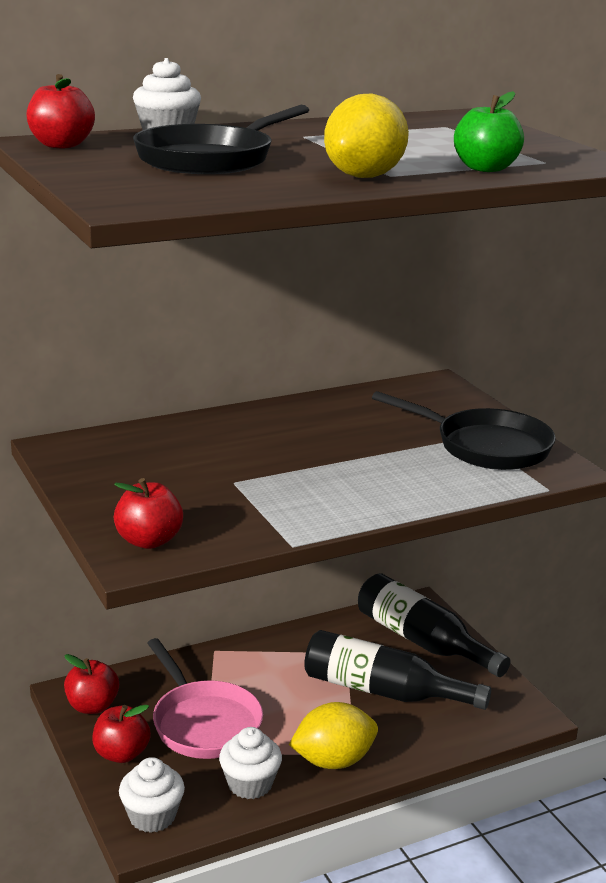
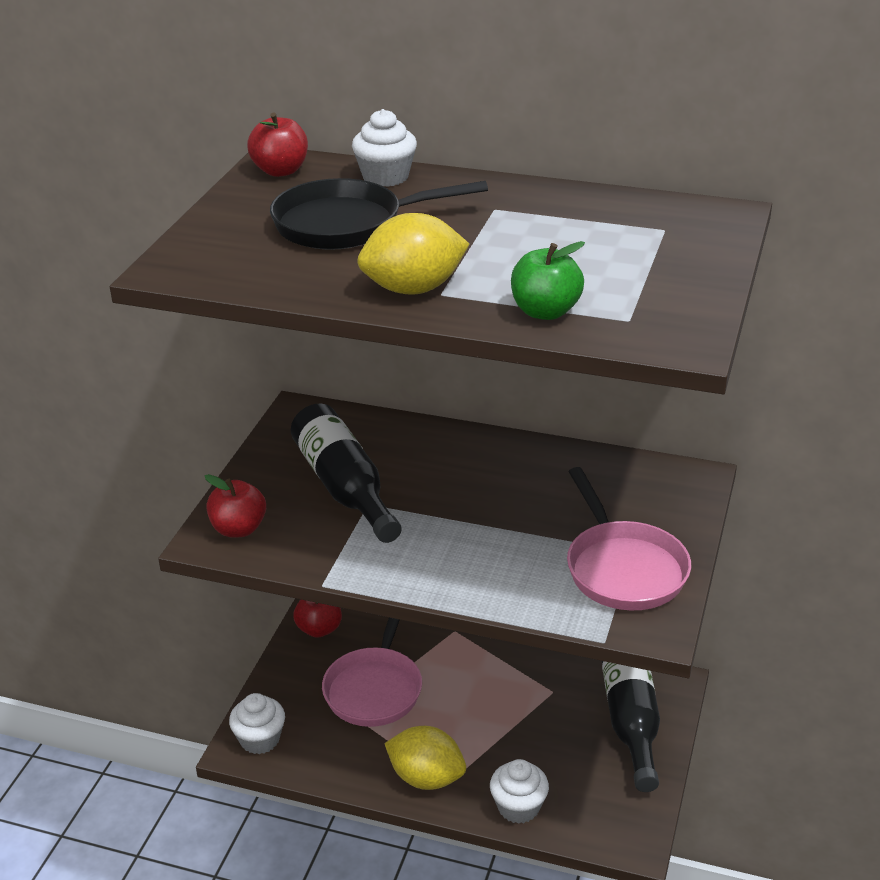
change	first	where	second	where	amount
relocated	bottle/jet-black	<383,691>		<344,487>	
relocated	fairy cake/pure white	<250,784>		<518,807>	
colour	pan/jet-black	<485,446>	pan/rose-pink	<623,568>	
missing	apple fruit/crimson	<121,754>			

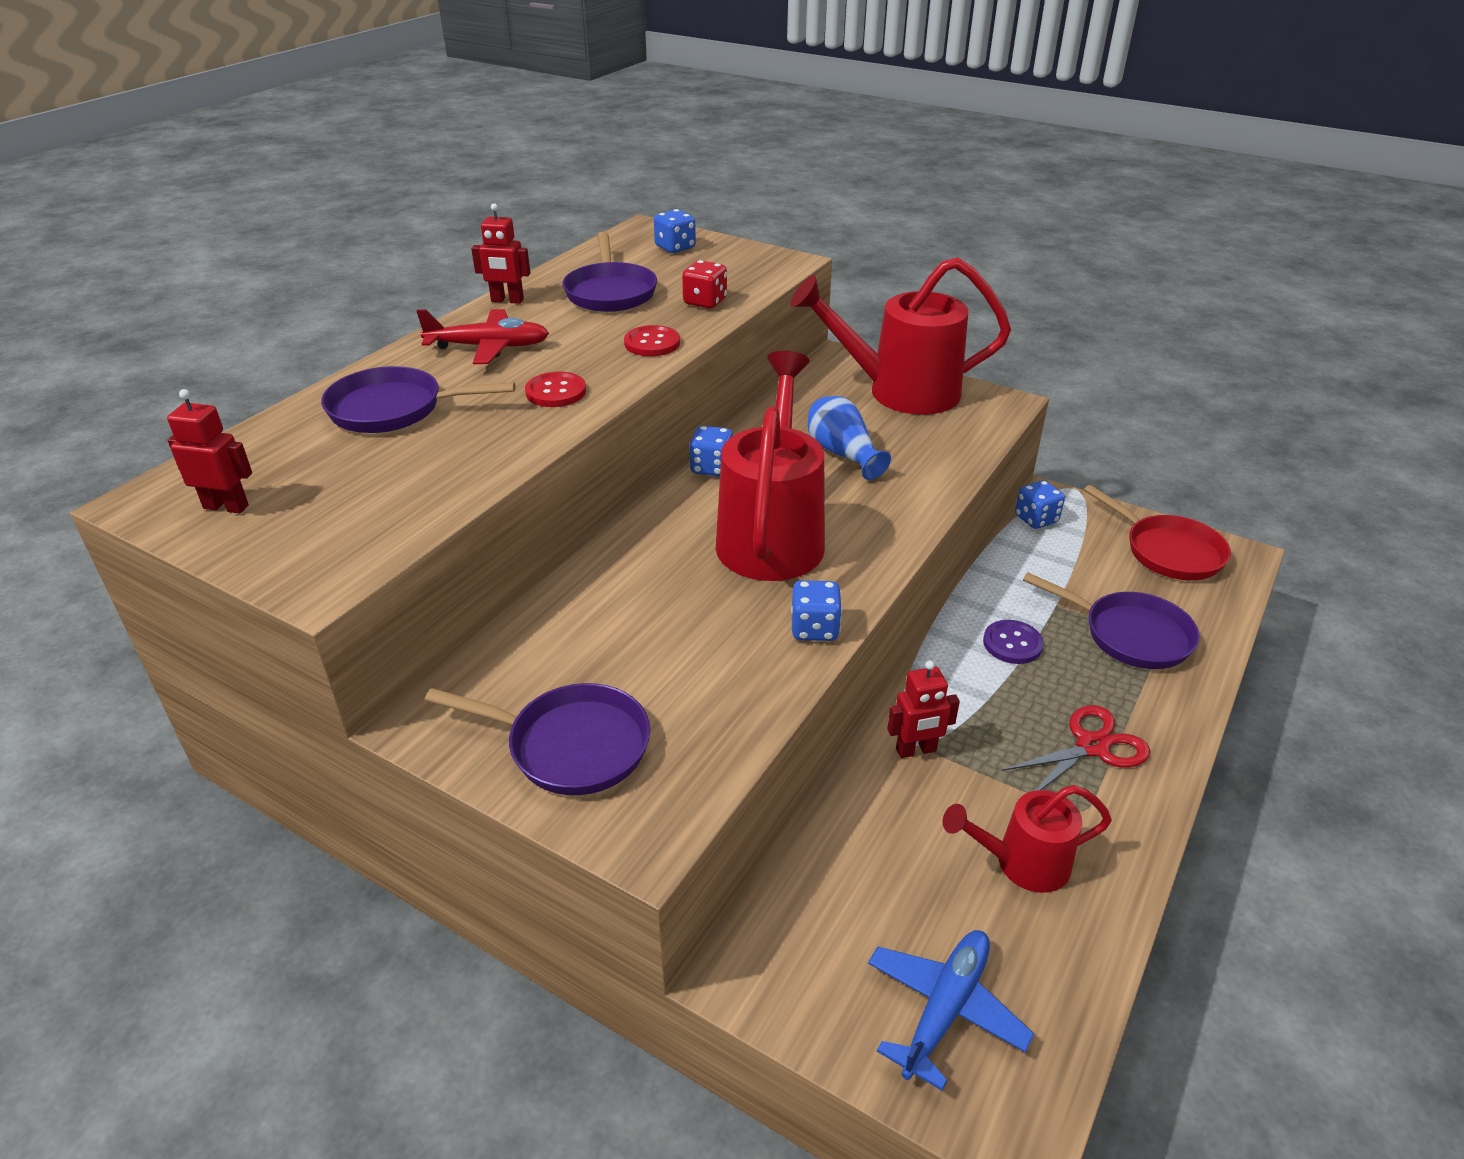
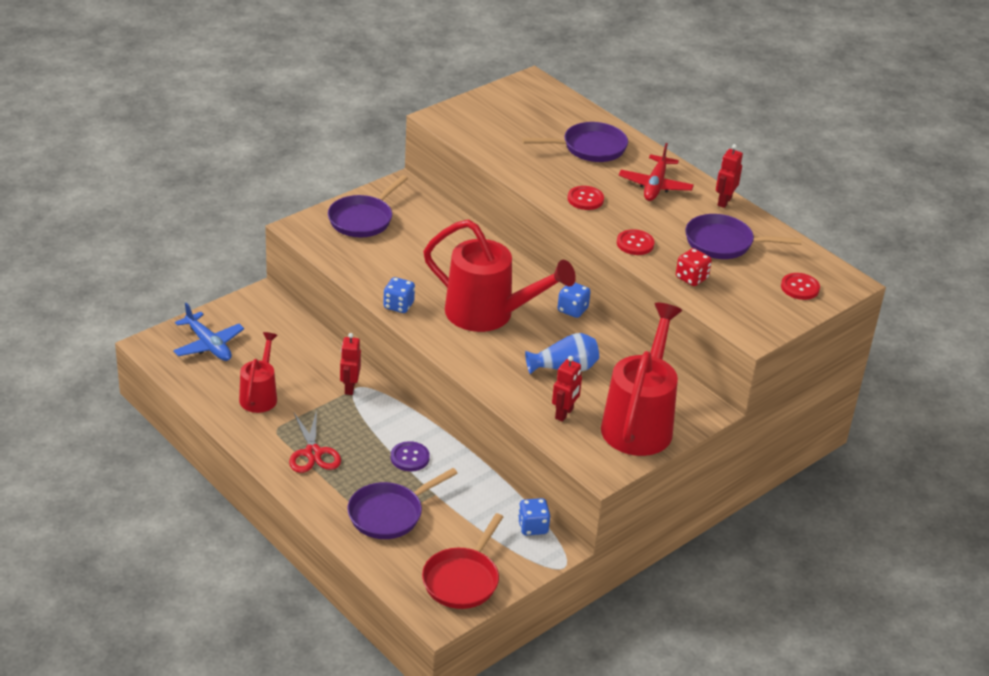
change	first	where	second	where	amount
spun	pan/crimson	<1168,551>		<462,579>	45 degrees counterclockwise
spun	pan/royal purple	<394,409>		<590,148>	60 degrees clockwise
relocated	toy robot/crimson	<226,507>		<564,414>	
exchanged	die/royal blue	<675,248>	shirt button/crimson	<800,287>	

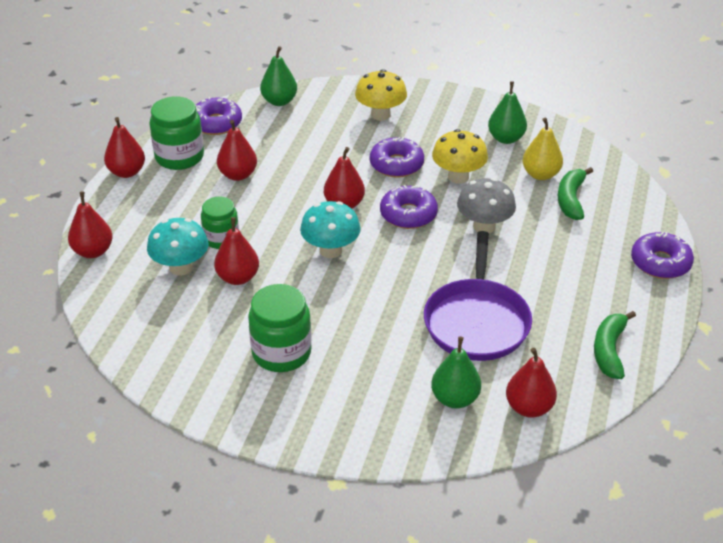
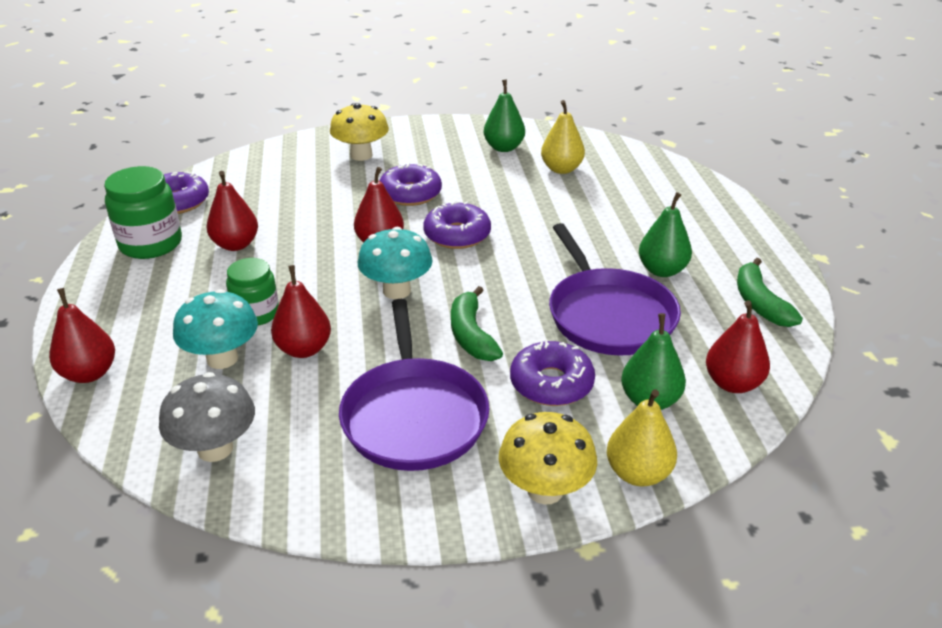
change	first	where	second	where	amount
relocated	fungus/ash-grey	<484,226>		<215,449>	
exchanged	preserve jar/emerald	<281,352>	pan/royal purple	<414,415>	
relocated	toy banana/emerald	<571,199>		<471,335>	
relocated	fungus/bright yellow	<458,177>		<545,490>	
relocated	glazed donut/royal purple	<660,263>		<551,383>	
appeared			toy pear/bright yellow	<638,473>	
relocated	toy pear/emerald	<279,101>		<662,270>	
missing	toy pear/crimson	<127,172>			

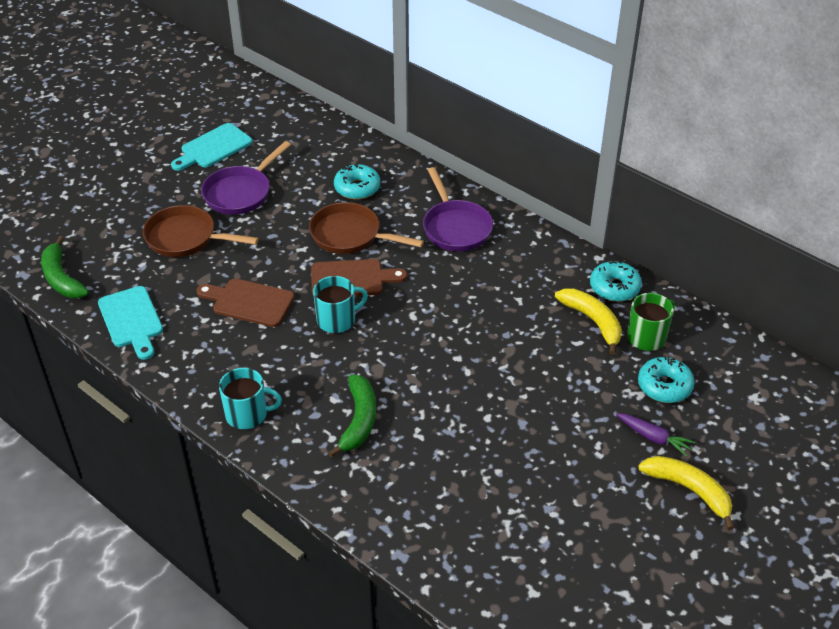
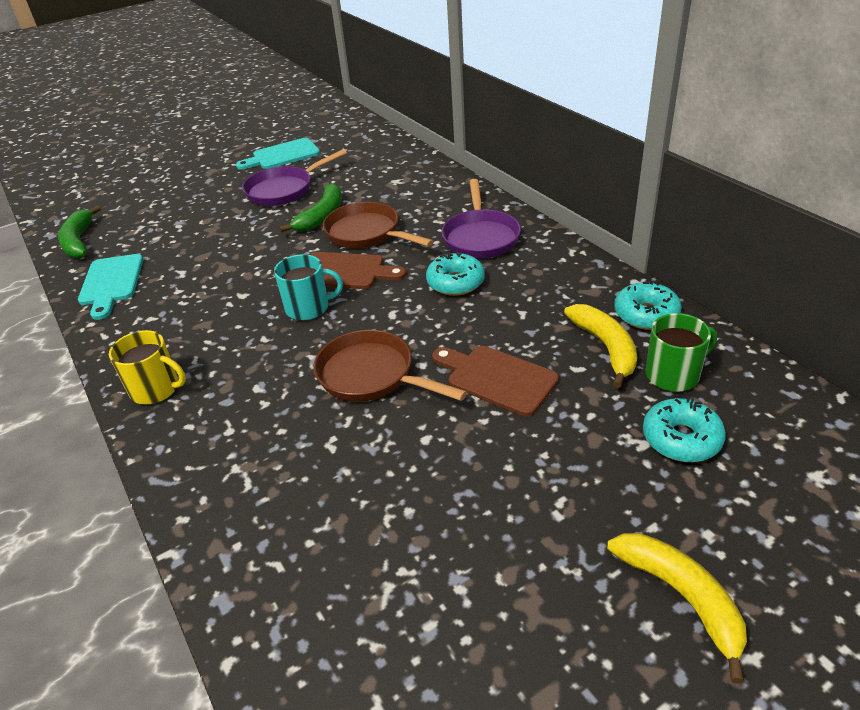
change	first	where	second	where	amount
colour	tea mug/turquoise	<247,414>	tea mug/bright yellow	<156,389>	
relocated	toy banana/emerald	<359,420>		<322,216>	
relocated	pan/russet	<185,238>		<371,375>	
relocated	glazed donut/turquoise	<357,188>		<455,282>	
relocated	bread board/russet	<249,302>		<497,378>	
missing	toy carrot/royal purple	<653,437>			

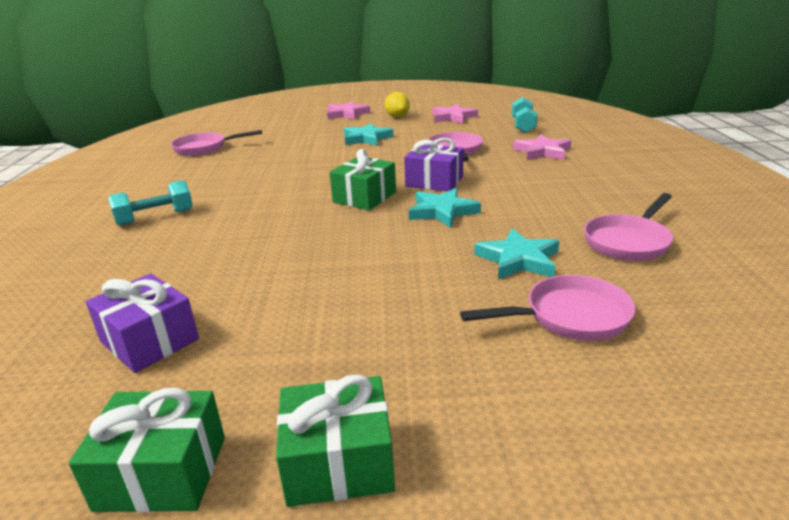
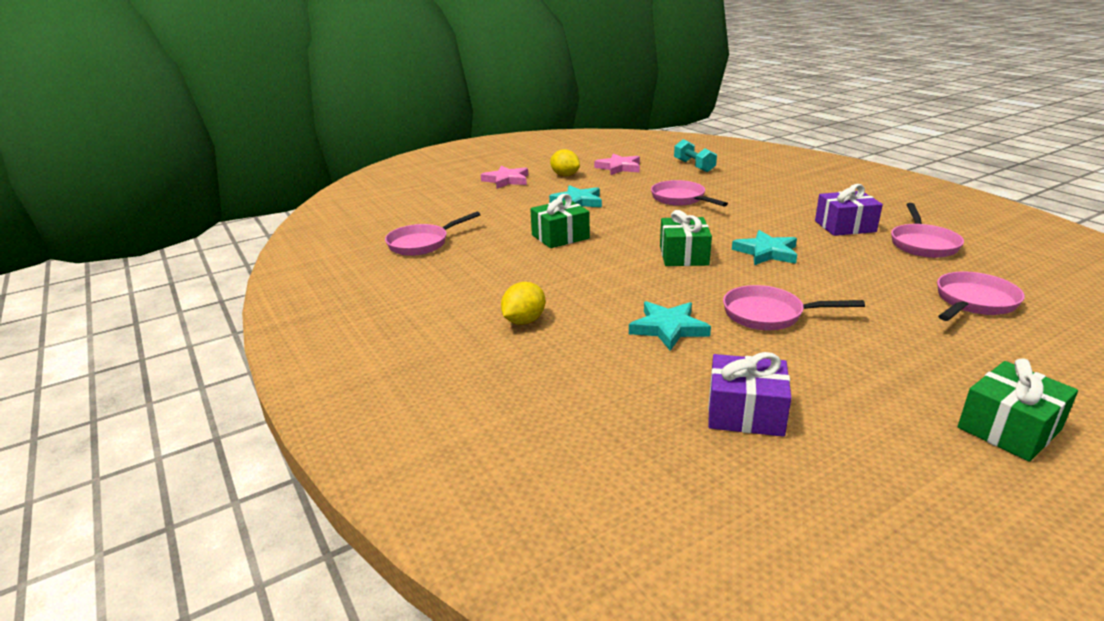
change	first	where	second	where	amount
exchanged	hand weight/turquoise	<155,217>	citrus fruit/bright yellow	<524,321>	
relocated	present/emerald	<162,472>		<560,237>	
relocated	star shape/turquoise	<518,259>		<668,328>	
appeared			pan/rose-pink	<769,315>	
relocated	present/royal purple	<434,181>		<845,226>	
missing	star shape/rose-pink	<542,152>			

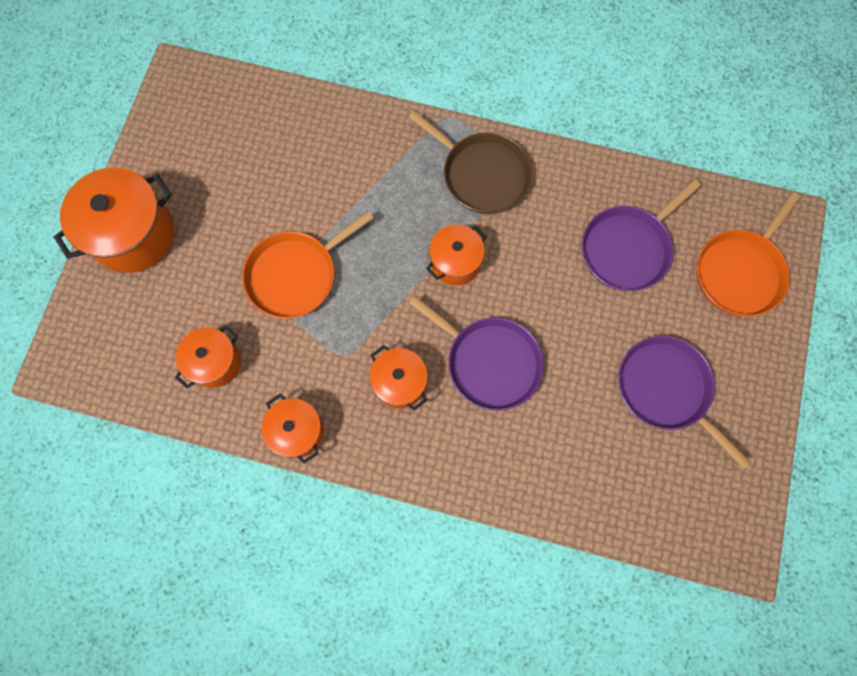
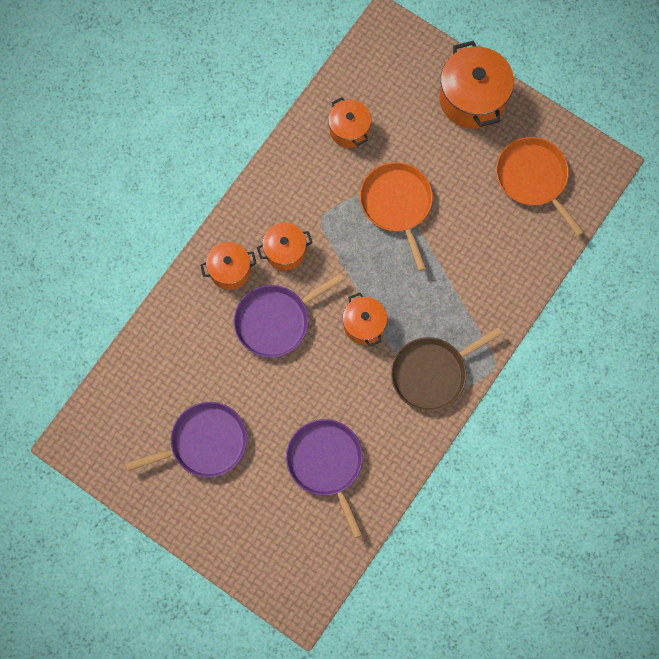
change	first	where	second	where	amount
relocated	stockpot/orange-coloured	<297,431>		<230,270>	
relocated	pan/orange-coloured	<740,272>		<533,178>	

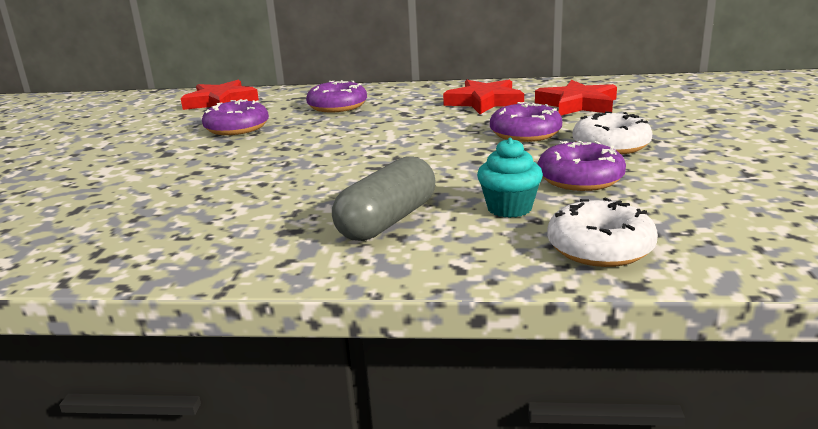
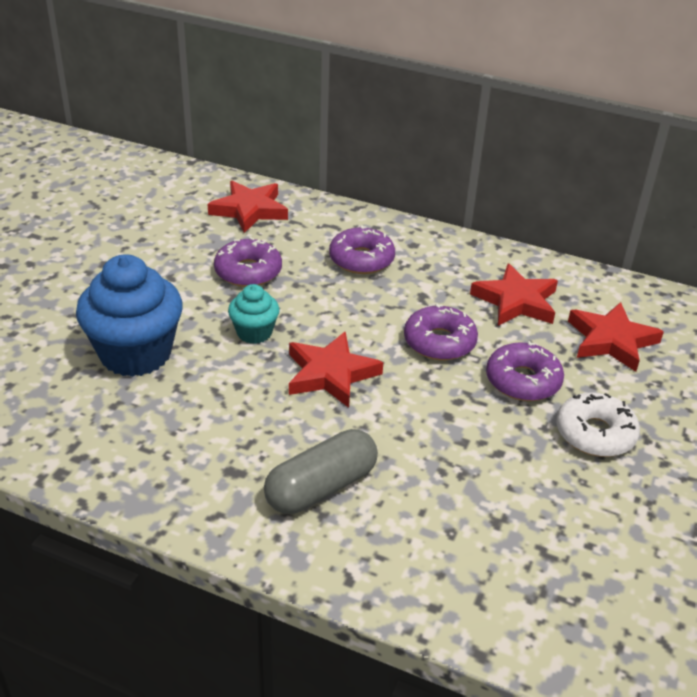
change	first	where	second	where	amount
appeared			fairy cake/royal blue	<136,354>	
relocated	fairy cake/turquoise	<509,208>		<254,332>	
appeared			star shape/crimson	<331,374>	
relocated	glazed donut/royal purple	<580,179>		<439,342>	
missing	glazed donut/pure white	<600,247>			

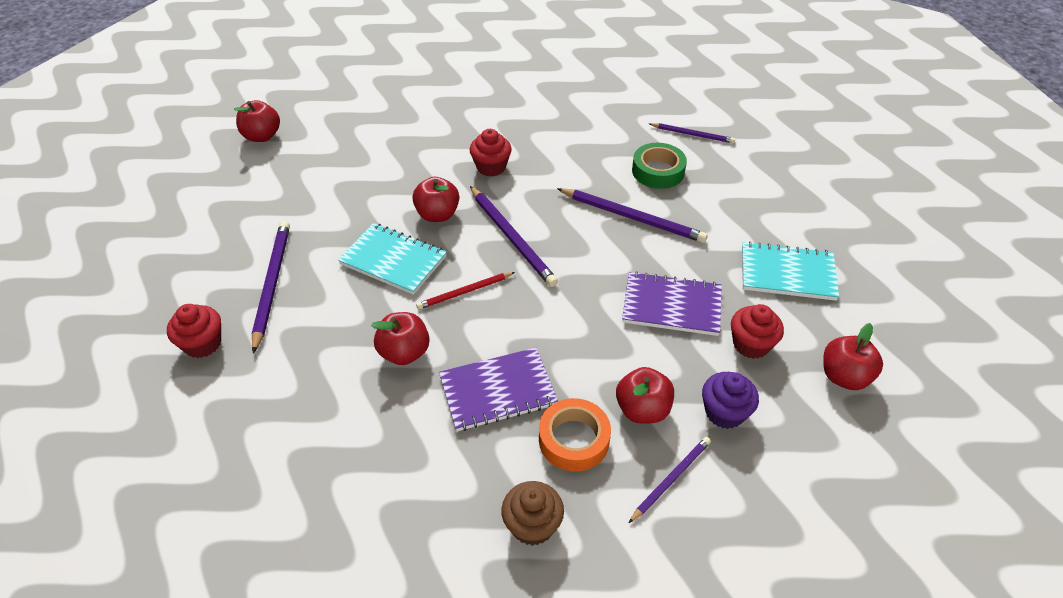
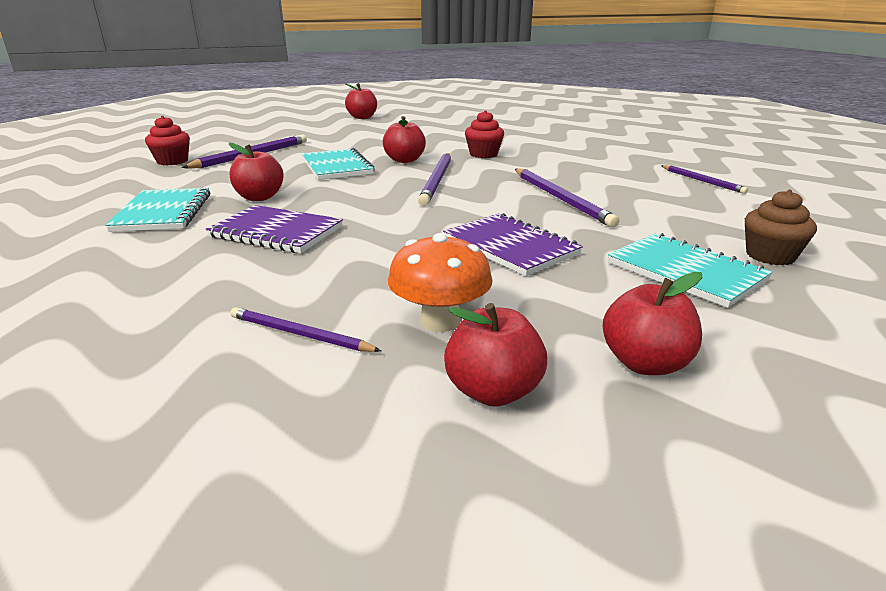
change	first	where	second	where	amount
appeared			notebook/turquoise	<163,212>	
spun	lead pencil/royal purple	<671,479>		<299,334>	150 degrees counterclockwise
exchanged	fairy cake/royal purple	<724,412>	fungus/orange-coloured	<440,321>	
relocated	apple fruit/crimson	<642,410>		<493,391>	
relocated	fairy cake/russet	<532,525>		<770,256>	
missing	lead pencil/crimson	<464,292>			
missing	roll of tape/orange-coloured	<574,440>			
missing	roll of tape/emerald	<658,171>			
missing	fairy cake/crimson	<751,344>			

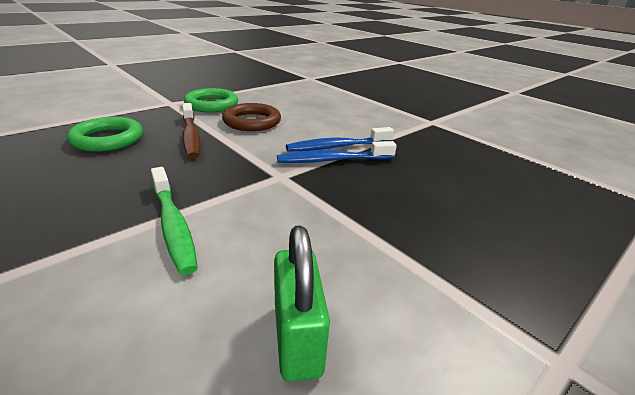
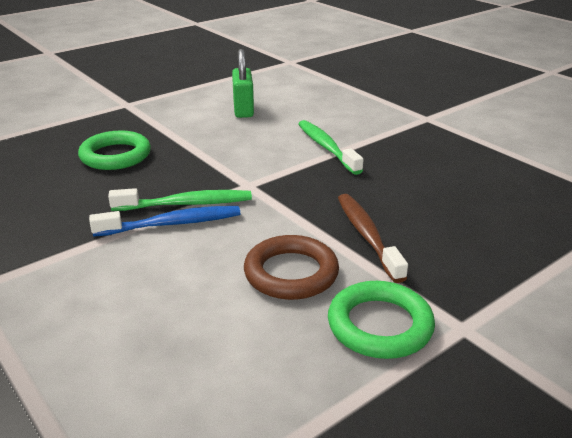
change	first	where	second	where	amount
relocated	ring/emerald	<107,139>		<115,155>	
colour	tooth brush/royal blue	<332,160>	tooth brush/emerald	<187,204>	

